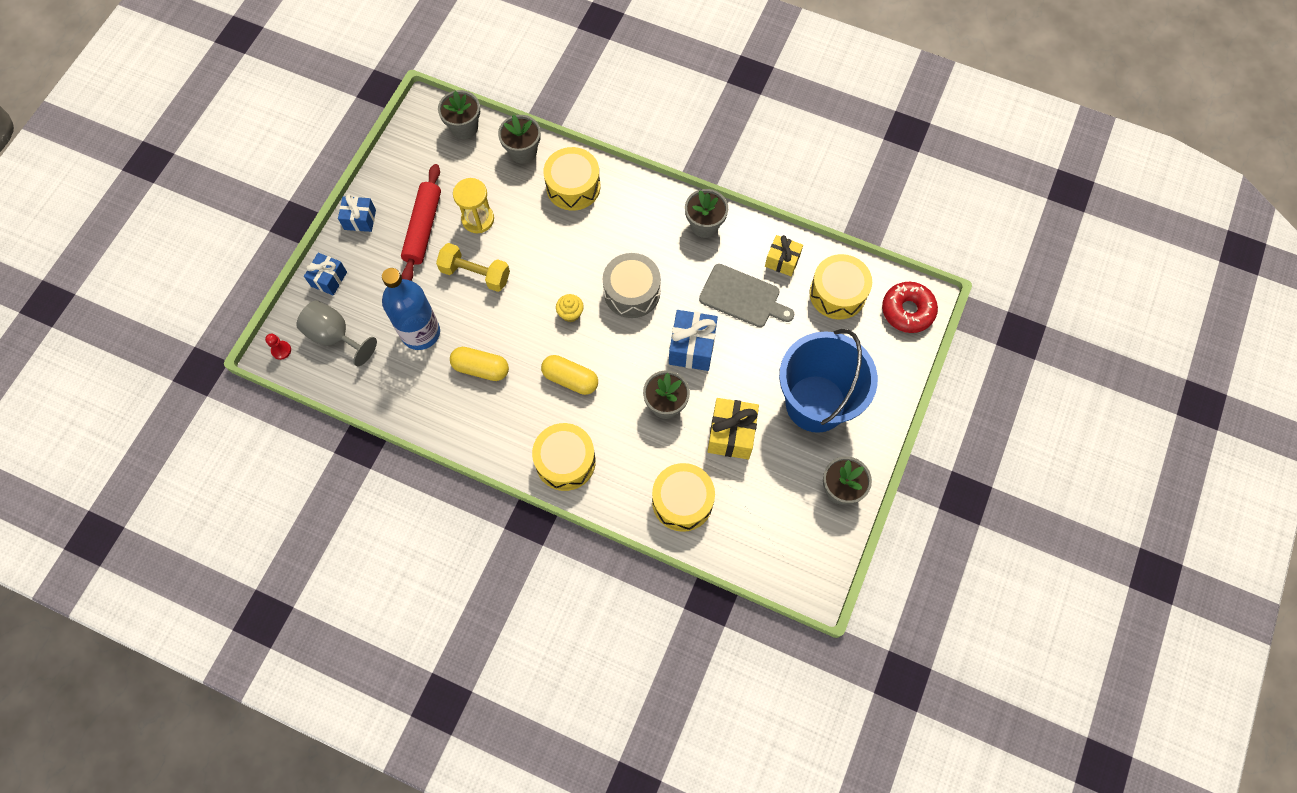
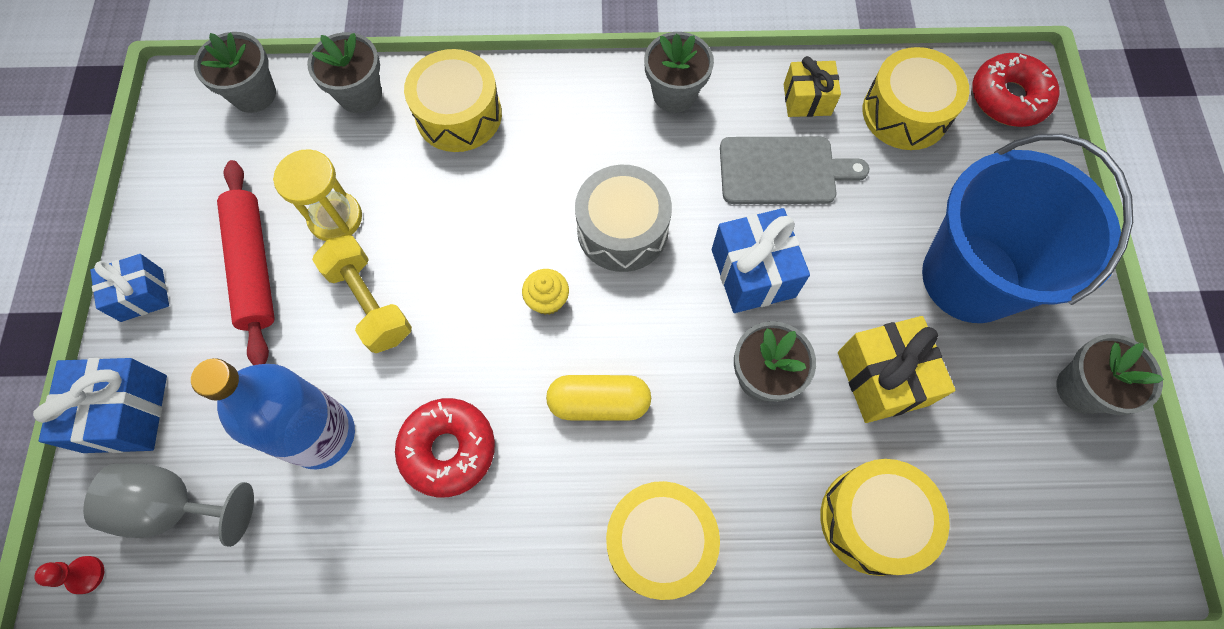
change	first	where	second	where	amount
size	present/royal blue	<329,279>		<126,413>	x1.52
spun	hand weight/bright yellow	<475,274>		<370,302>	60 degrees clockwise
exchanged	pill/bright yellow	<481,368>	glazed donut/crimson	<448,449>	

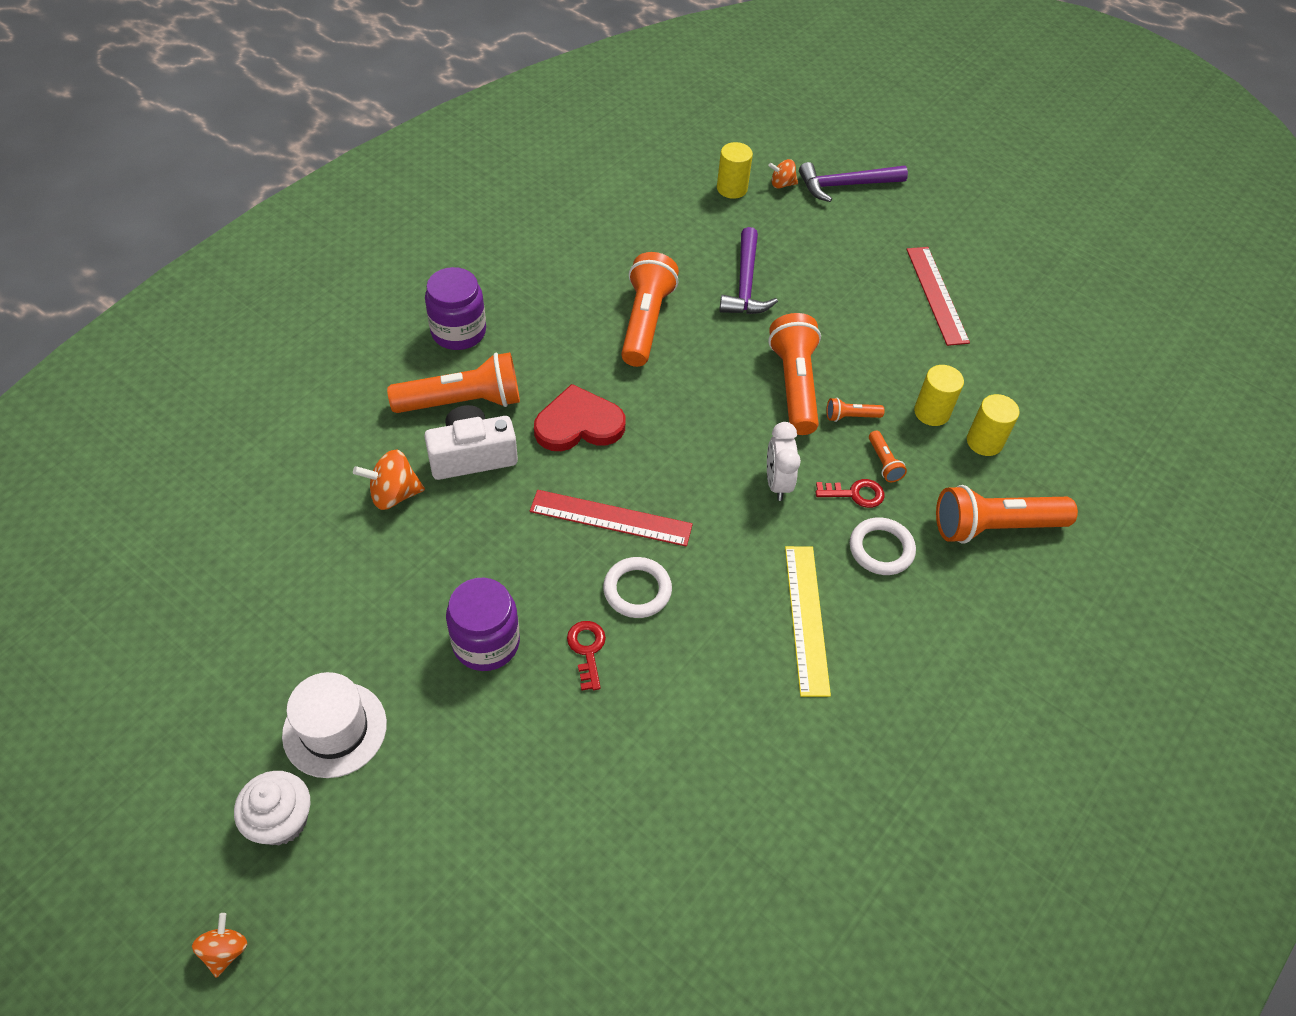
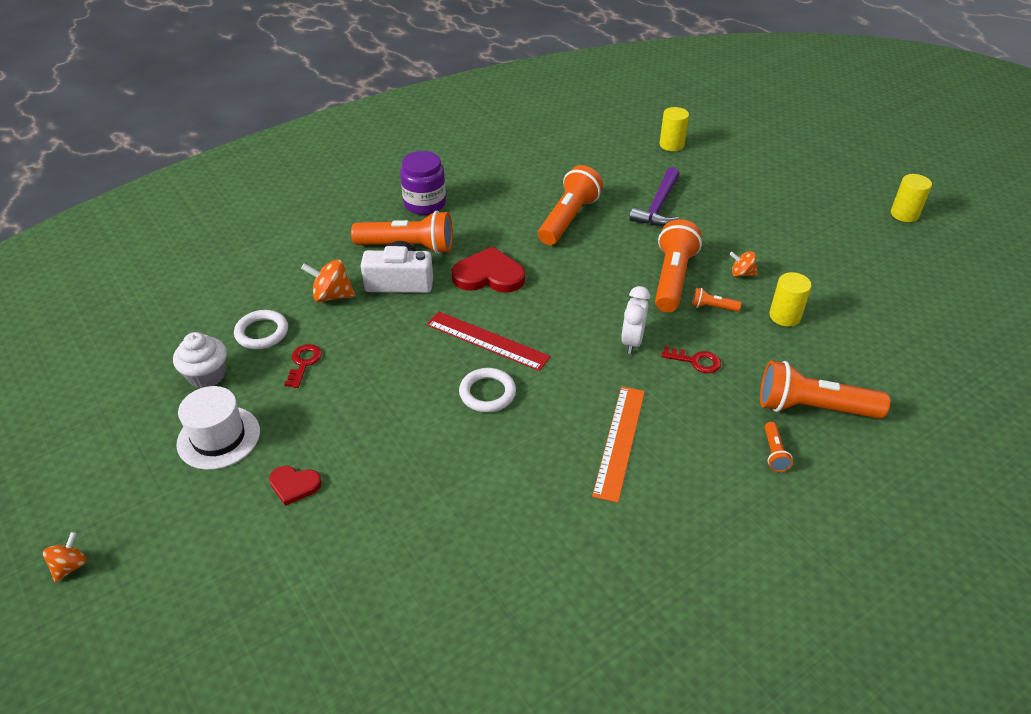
change	first	where	second	where	amount
relocated	fairy cake/pure white	<281,820>		<207,375>	
relocated	ring/pure white	<881,549>		<262,332>	
appeared			love heart/crimson	<294,485>	
relocated	key/crimson	<587,650>		<304,363>	
colour	straightedge/bright yellow	<807,618>	straightedge/orange-coloured	<620,441>	
relocated	toy top/orange-coloured	<782,184>		<741,273>	
relocated	pocket torch/orange-coloured	<884,463>		<774,453>	
relocated	solid cylinder/bright yellow	<984,442>		<904,214>	
missing	preserve jar/royal purple	<486,643>			
missing	carpenter's hammer/royal purple	<846,185>			
missing	straightedge/crimson	<936,295>			

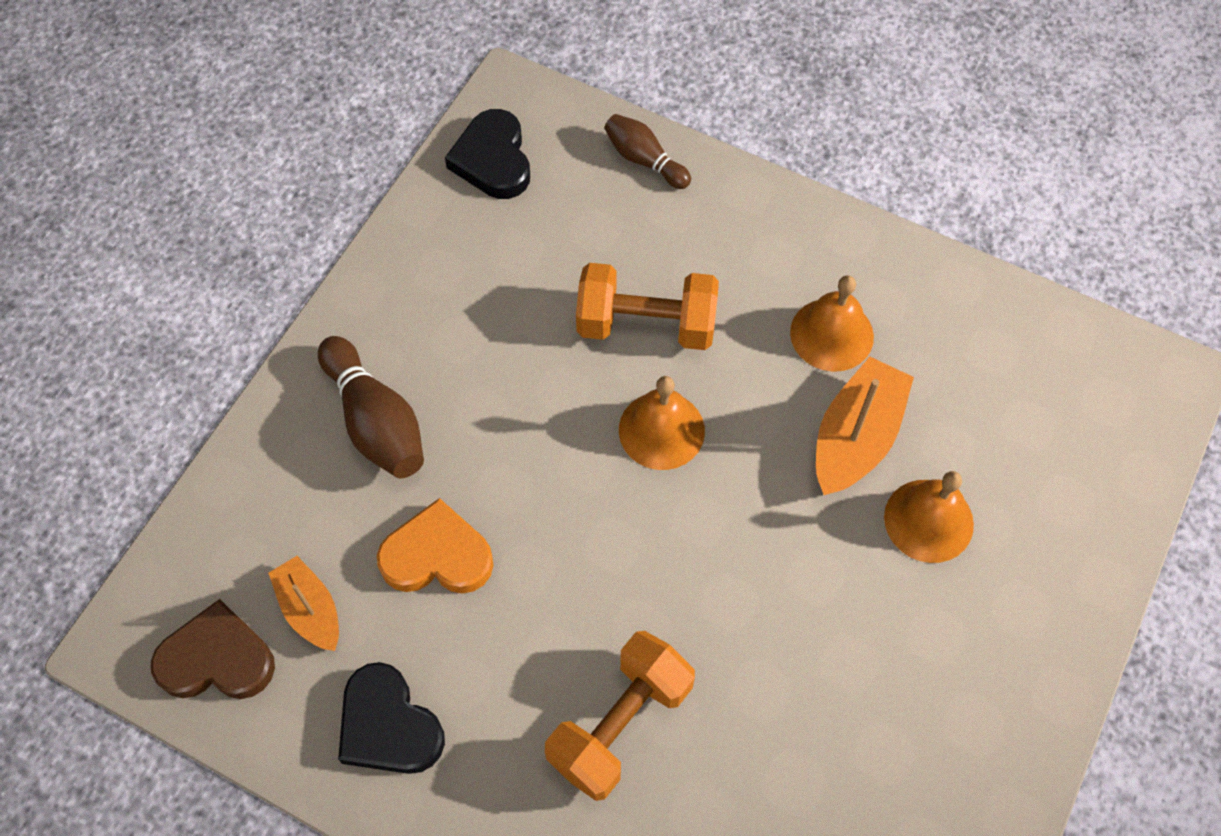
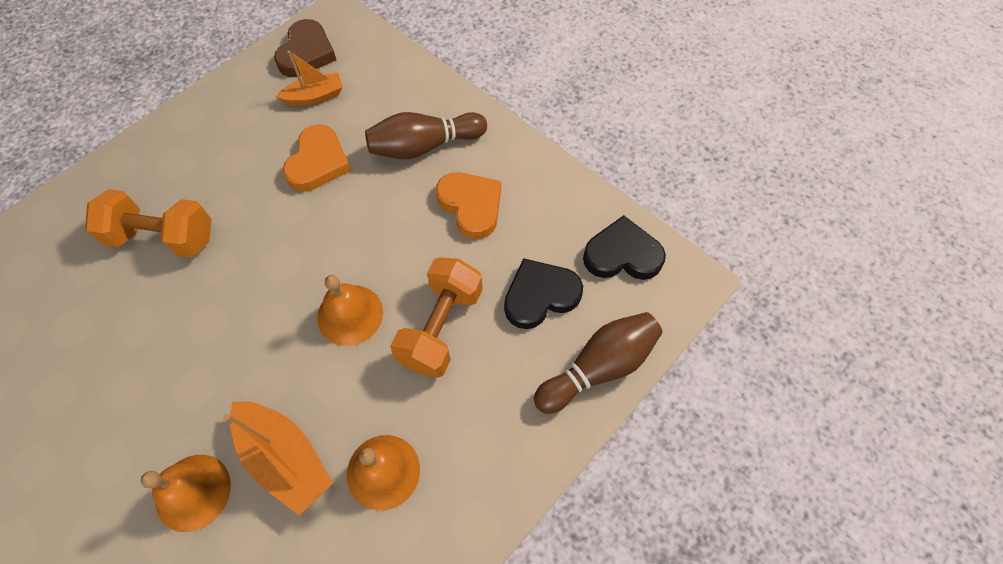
change	first	where	second	where	amount
spun	hand weight/orange-coloured	<620,724>		<163,237>	45 degrees counterclockwise
appeared			love heart/orange-coloured	<471,206>	
relocated	love heart/jet-black	<388,725>		<540,296>	
size	skittle/russet	<644,160>		<598,367>	x1.58

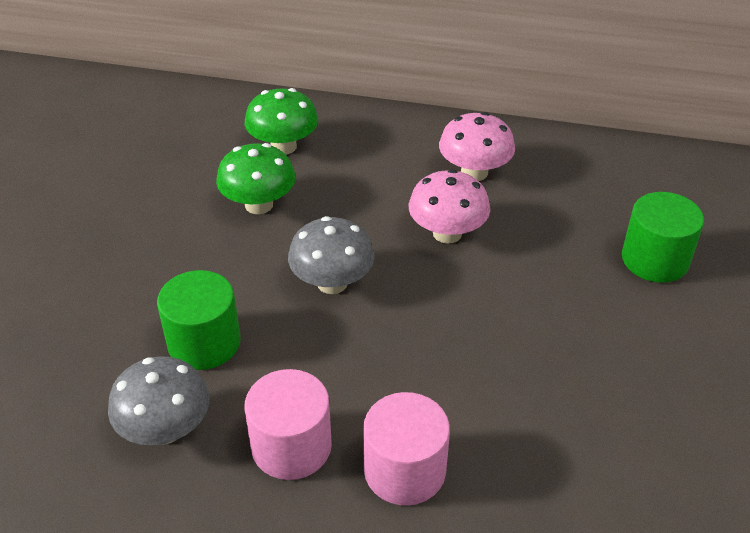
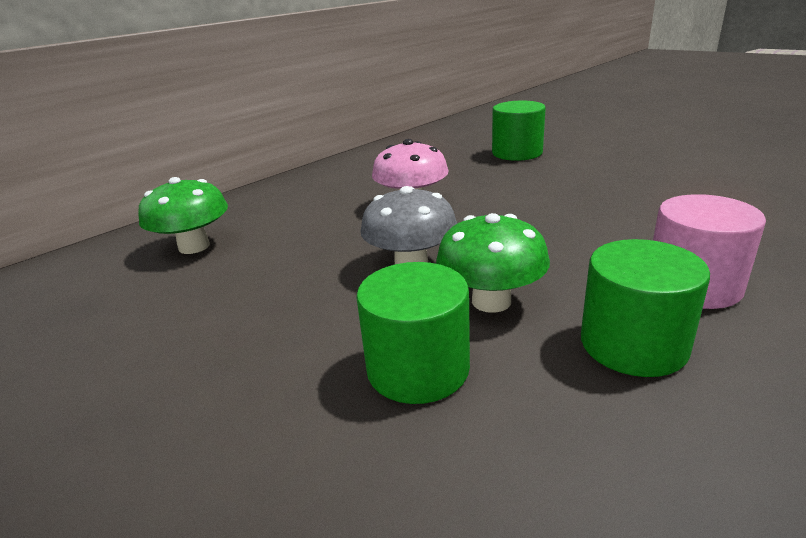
change	first	where	second	where	amount
relocated	fungus/emerald	<259,205>		<491,301>	
colour	solid cylinder/rose-pink	<291,446>	solid cylinder/emerald	<633,344>	
missing	fungus/ash-grey	<165,429>			
missing	fungus/rose-pink	<474,172>			

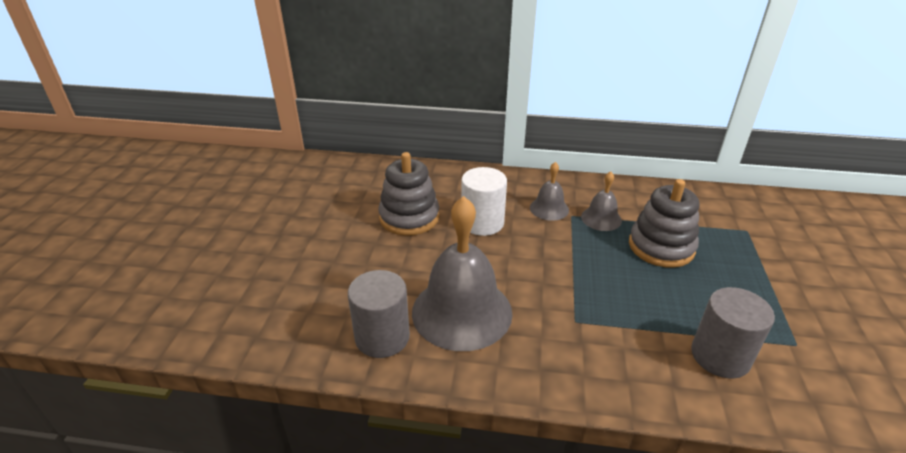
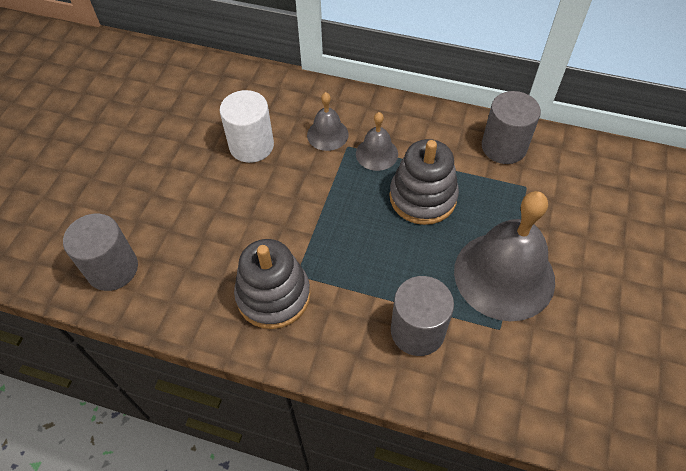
change	first	where	second	where	amount
relocated	stacking rings/ash-grey	<409,217>		<273,295>	
relocated	school bell/ash-grey	<462,312>		<504,275>	
appeared			solid cylinder/ash-grey	<504,147>	

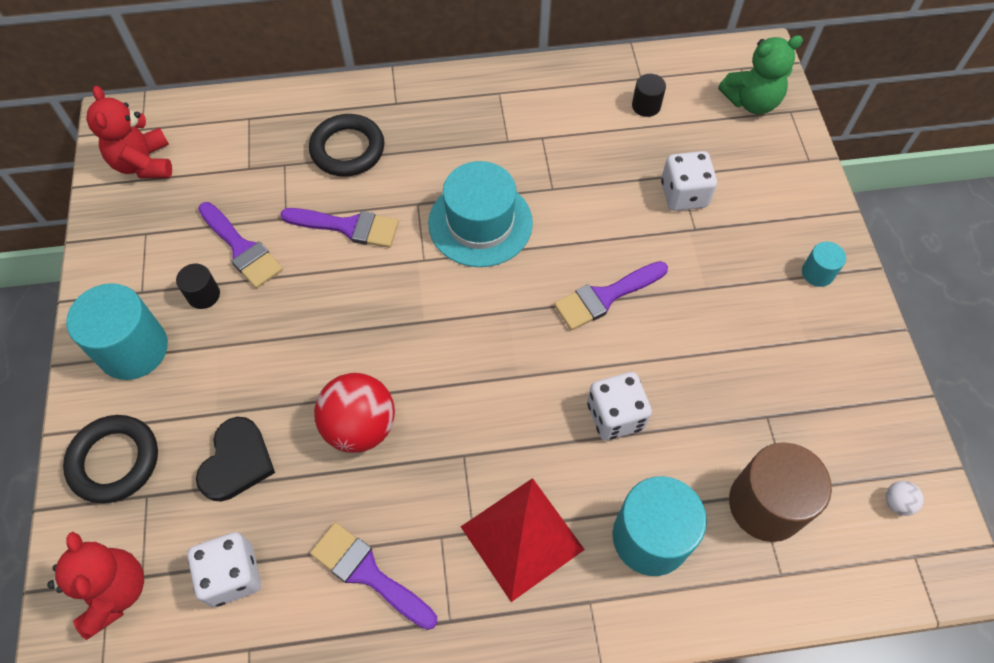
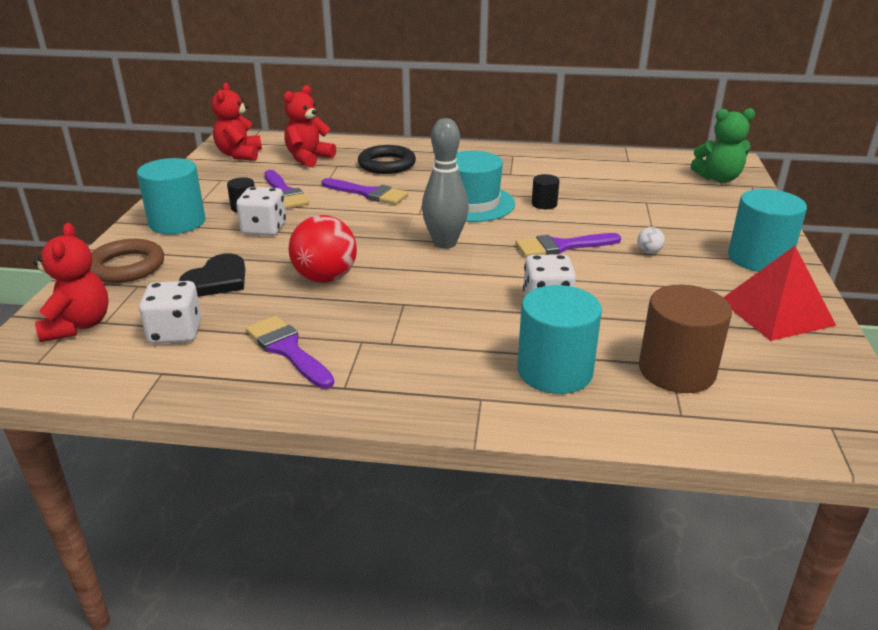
change	first	where	second	where	amount
colour	ring/jet-black	<114,461>	ring/russet	<126,266>	
relocated	die/pure white	<684,194>		<264,229>	
appeared			stuffed bear/crimson	<308,158>	
appeared			skittle/ash-grey	<445,243>	
relocated	solid cylinder/jet-black	<646,106>		<544,204>	
relocated	ball/pure white	<897,503>		<649,252>	
relocated	pyramid shape/crimson	<521,538>		<776,312>	
size	solid cylinder/turquoise	<817,273>		<759,259>	x2.04

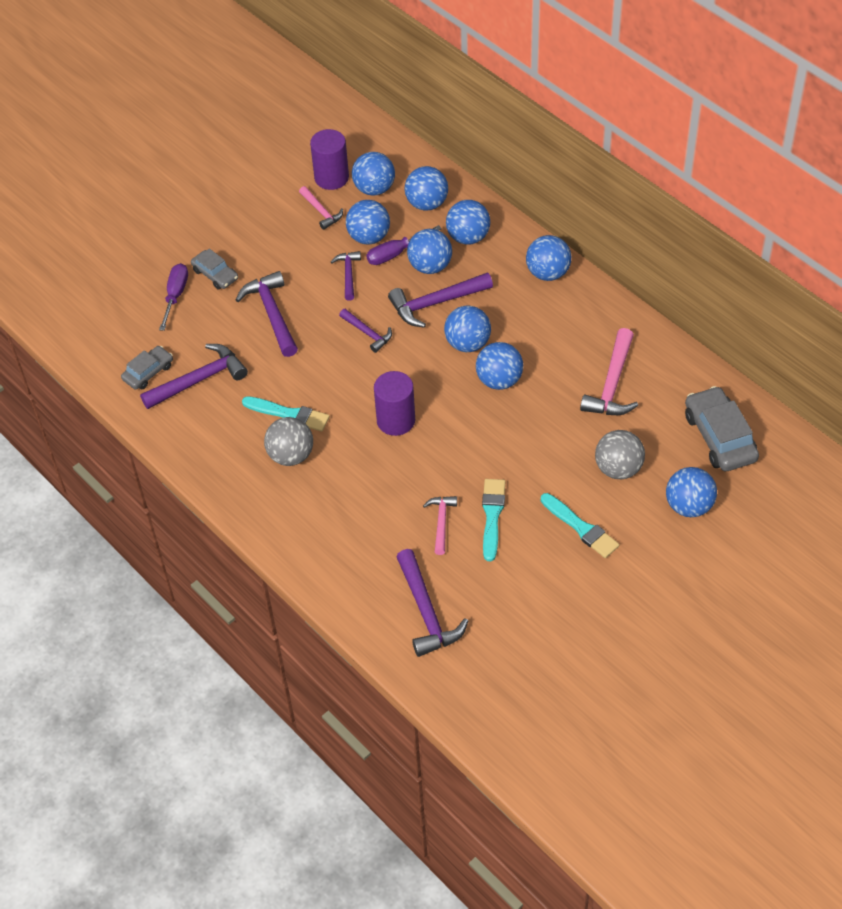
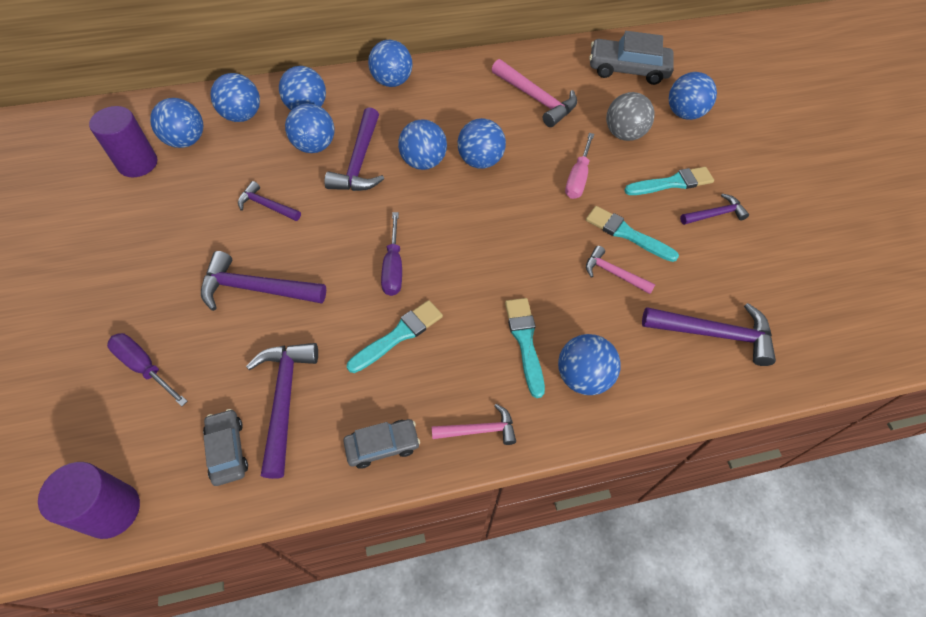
change	first	where	second	where	amount
relocated	solid cylinder/royal purple	<396,420>		<112,510>	
relocated	car/ash-grey	<215,274>		<382,446>	
relocated	flat screwdriver/royal purple	<395,254>		<393,268>	
relocated	carpenter's hammer/rose-pink	<321,212>		<479,430>	
appeared			paintbrush/turquoise	<525,341>	
relocated	ball/royal blue	<369,237>		<583,377>	
appeared			flat screwdriver/rose-pink	<577,178>	
relocated	carpenter's hammer/royal purple	<368,333>		<715,214>	
missing	ball/ash-grey	<291,455>			

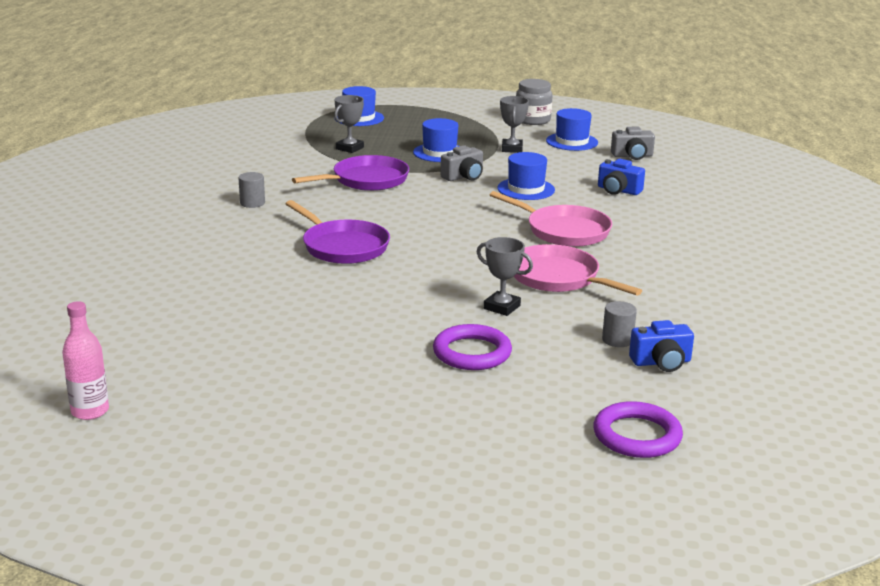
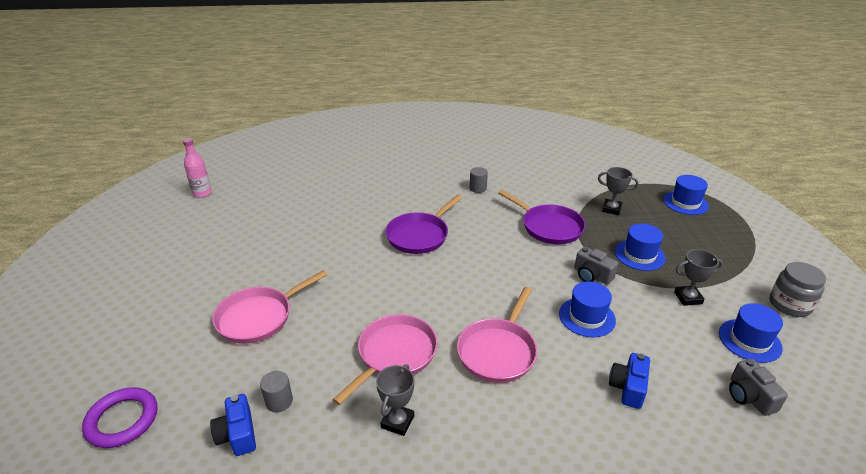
change	first	where	second	where	amount
exchanged	ring/royal purple	<472,353>	pan/rose-pink	<258,317>	
relocated	award cup/ash-grey	<502,307>		<397,422>	

